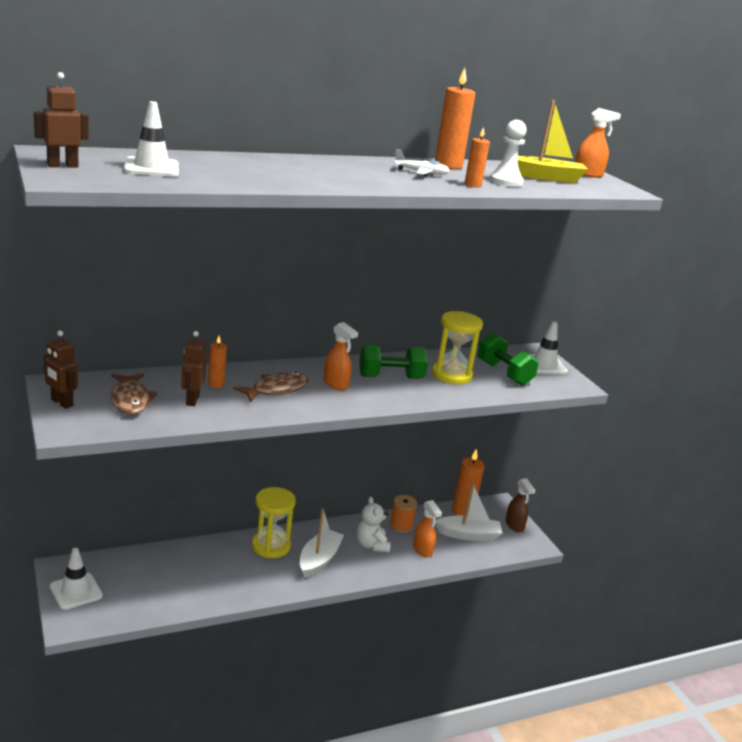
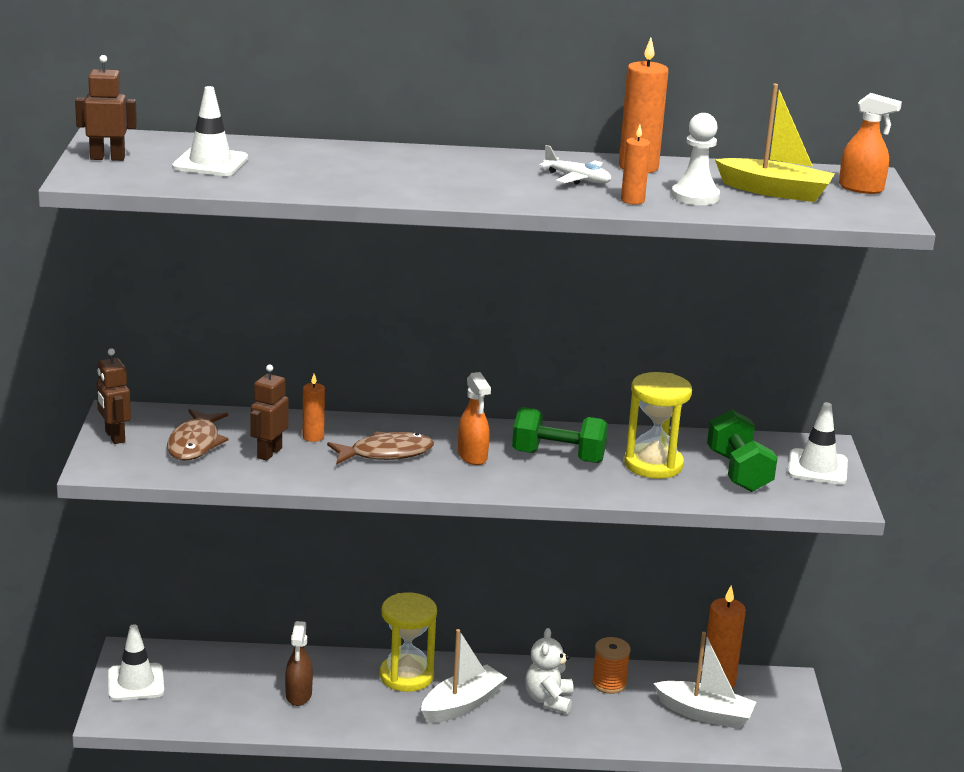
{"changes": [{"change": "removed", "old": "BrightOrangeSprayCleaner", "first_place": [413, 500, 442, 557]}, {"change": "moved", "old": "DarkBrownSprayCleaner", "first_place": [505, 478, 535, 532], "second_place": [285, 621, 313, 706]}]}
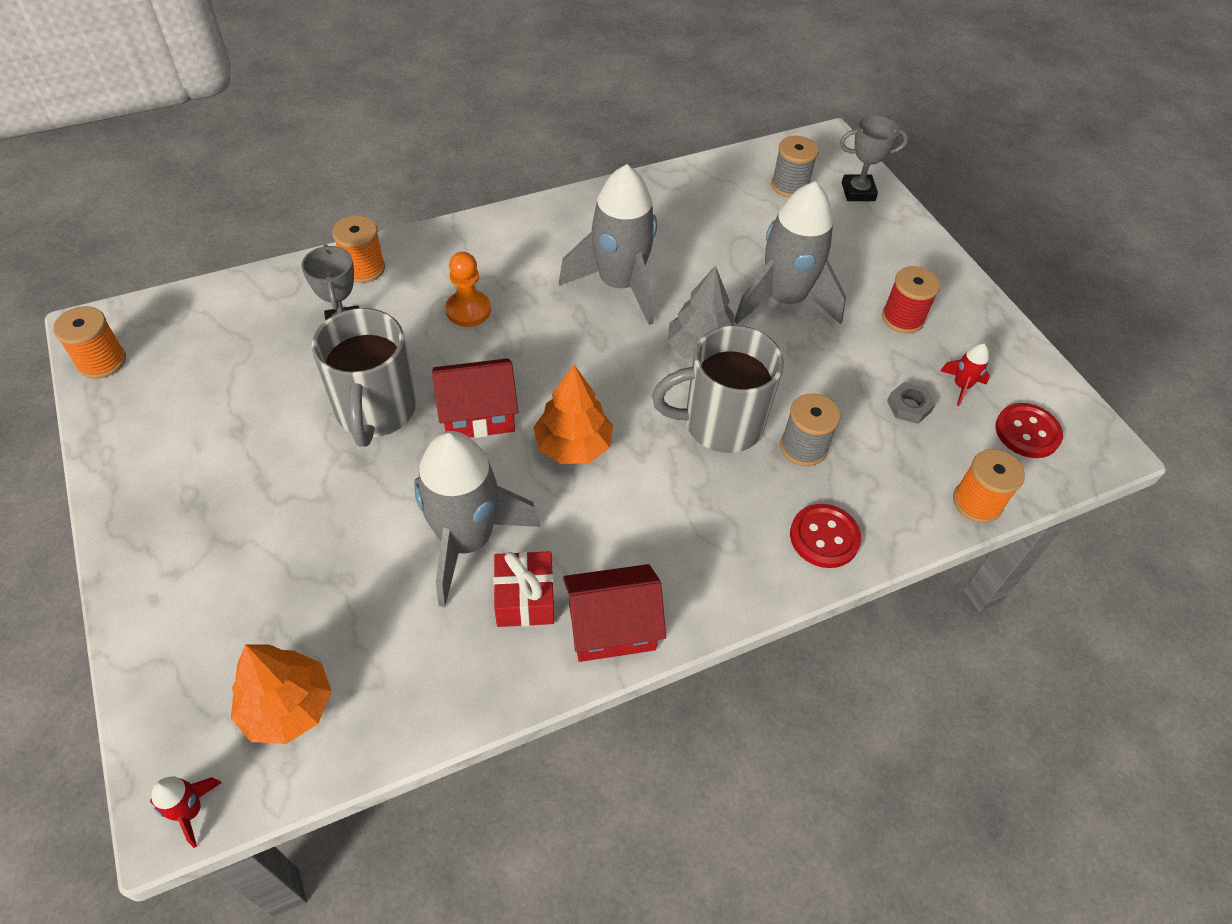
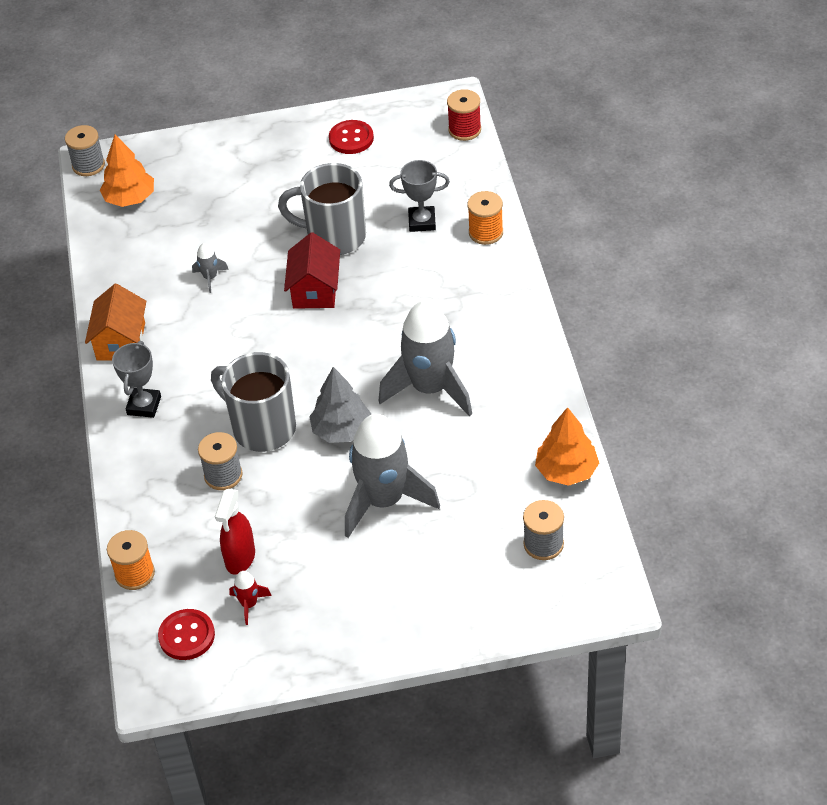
{"changes": [{"change": "removed", "old": "BrightOrangeReelOfThread", "first_place": [53, 306, 126, 379]}, {"change": "removed", "old": "BrightOrangeChessPawn", "first_place": [445, 252, 491, 327]}, {"change": "removed", "old": "RedPresent", "first_place": [493, 551, 554, 627]}, {"change": "moved", "old": "BrightOrangeTree", "first_place": [533, 365, 613, 464], "second_place": [535, 407, 599, 486]}, {"change": "moved", "old": "RedSewingButton", "first_place": [790, 504, 861, 568], "second_place": [329, 120, 374, 154]}, {"change": "moved", "old": "AshGreyTrophy", "first_place": [840, 115, 908, 201], "second_place": [112, 341, 161, 418]}, {"change": "moved", "old": "RedReelOfThread", "first_place": [882, 266, 940, 334], "second_place": [447, 89, 481, 141]}, {"change": "replaced", "old": "RedRocket", "new": "AshGreyReelOfThread", "first_place": [150, 776, 222, 848], "second_place": [65, 125, 105, 176]}, {"change": "replaced", "old": "AshGreyHexagonNut", "new": "RedSprayCleaner", "first_place": [887, 382, 935, 424], "second_place": [215, 489, 255, 575]}, {"change": "recoloured", "old": "RedToyHouse", "new": "BrightOrangeToyHouse", "first_place": [563, 564, 666, 662], "second_place": [85, 284, 146, 361]}, {"change": "turned", "old": "AshGreyTeaMug", "first_place": [652, 325, 784, 453], "second_place": [211, 352, 296, 452], "degrees": -60}, {"change": "resized", "old": "AshGreyRocket", "first_place": [414, 431, 541, 607], "second_place": [192, 243, 229, 293], "factor": 0.41}]}
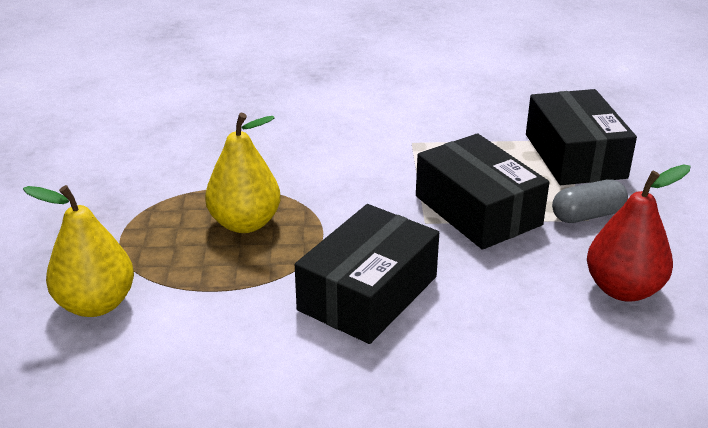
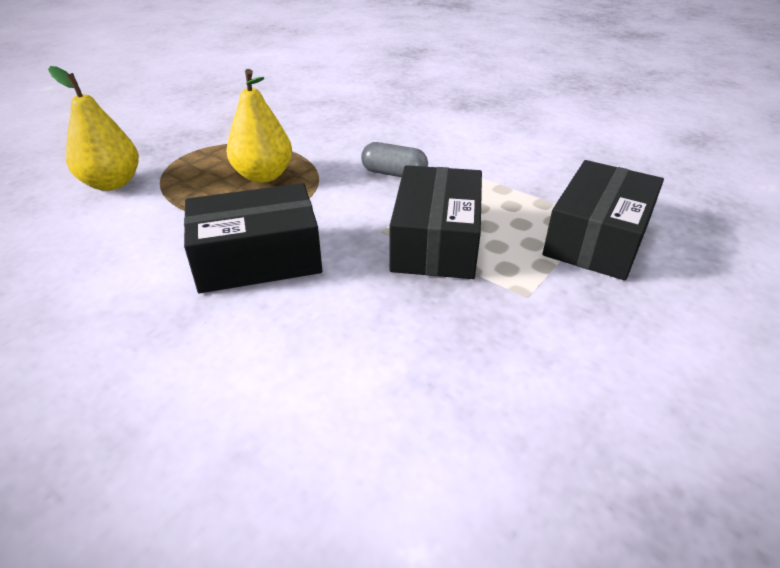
{"changes": [{"change": "removed", "old": "RedPear", "first_place": [587, 164, 691, 302]}, {"change": "moved", "old": "AshGreyPillShape", "first_place": [552, 179, 628, 223], "second_place": [361, 142, 428, 177]}]}
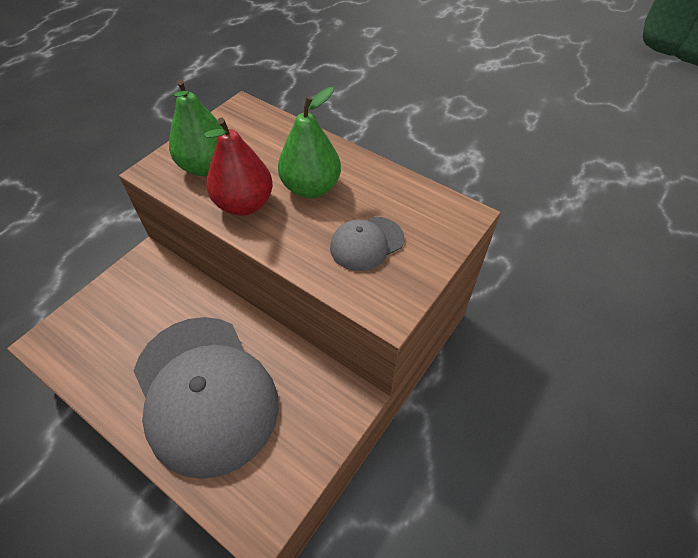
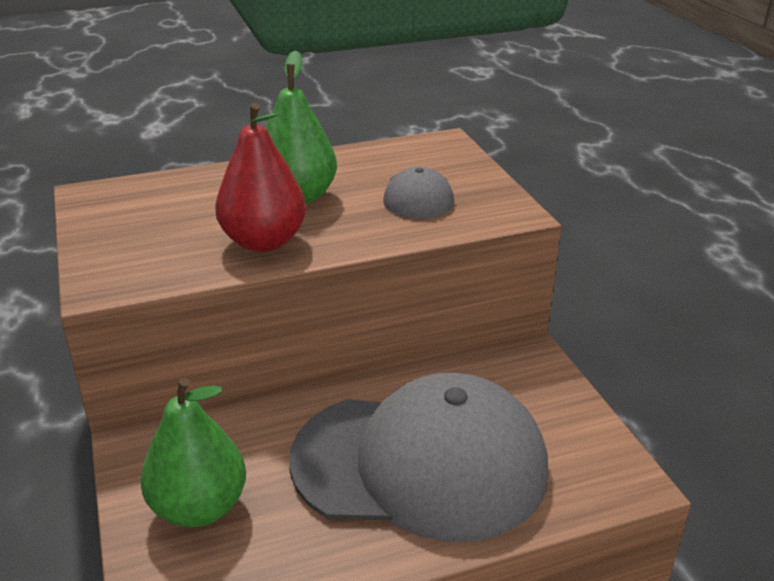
{"changes": [{"change": "moved", "old": "GreenPear", "first_place": [169, 79, 223, 176], "second_place": [140, 378, 246, 527]}]}
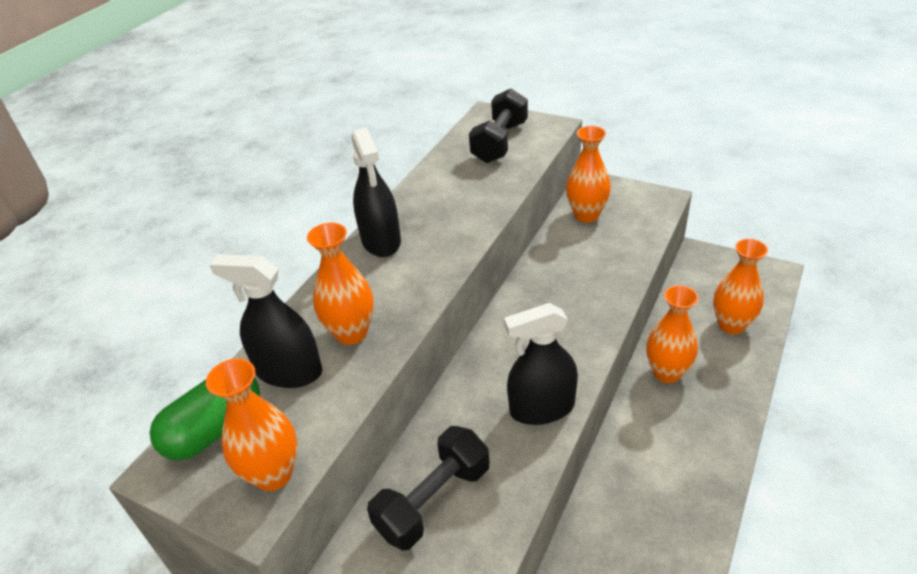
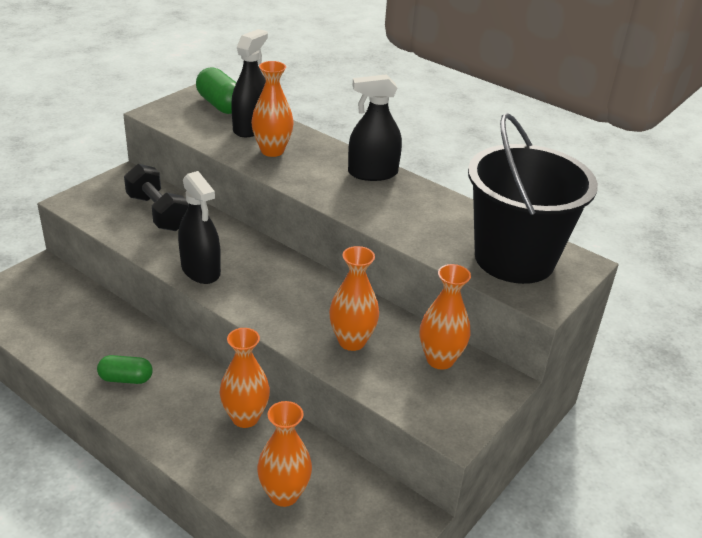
{"changes": [{"change": "added", "new": "GreenPillShape", "second_place": [97, 355, 153, 384]}, {"change": "moved", "old": "BrightOrangeVase", "first_place": [206, 358, 297, 491], "second_place": [329, 246, 379, 351]}, {"change": "replaced", "old": "JetBlackHandWeight", "new": "JetBlackSandBucket", "first_place": [469, 89, 528, 163], "second_place": [468, 113, 598, 284]}, {"change": "turned", "old": "JetBlackSprayCleaner", "first_place": [504, 303, 578, 425], "second_place": [178, 171, 221, 284], "degrees": 150}]}
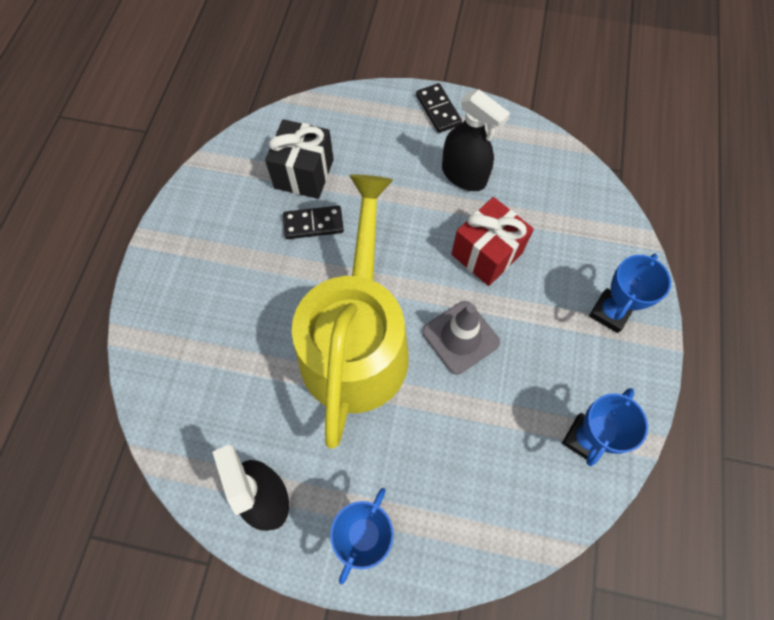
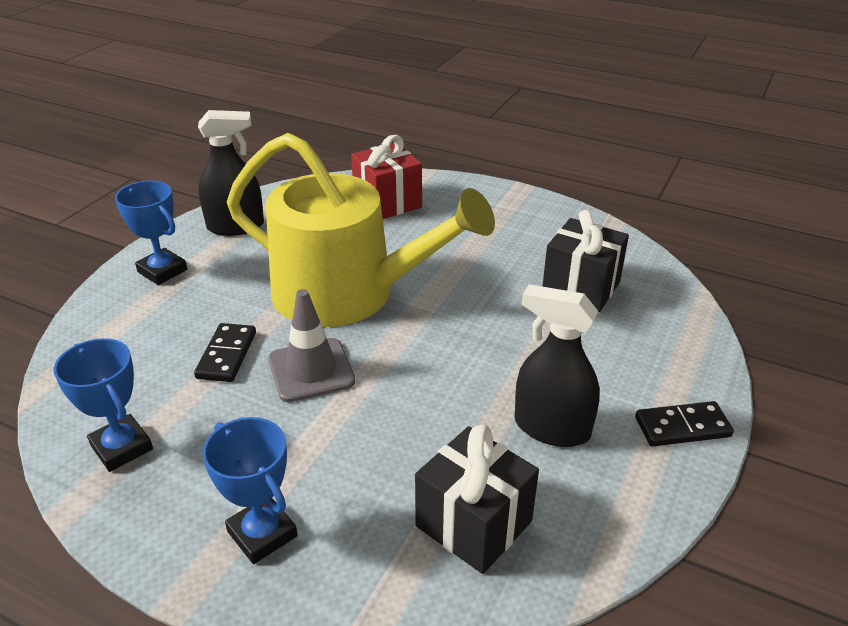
{"changes": [{"change": "added", "new": "JetBlackPresent", "second_place": [415, 424, 539, 574]}, {"change": "moved", "old": "JetBlackDomino", "first_place": [283, 206, 344, 239], "second_place": [194, 323, 256, 382]}, {"change": "moved", "old": "RedPresent", "first_place": [451, 197, 534, 286], "second_place": [351, 135, 422, 219]}, {"change": "turned", "old": "JetBlackSprayCleaner", "first_place": [442, 89, 510, 191], "second_place": [514, 284, 600, 447], "degrees": 60}]}
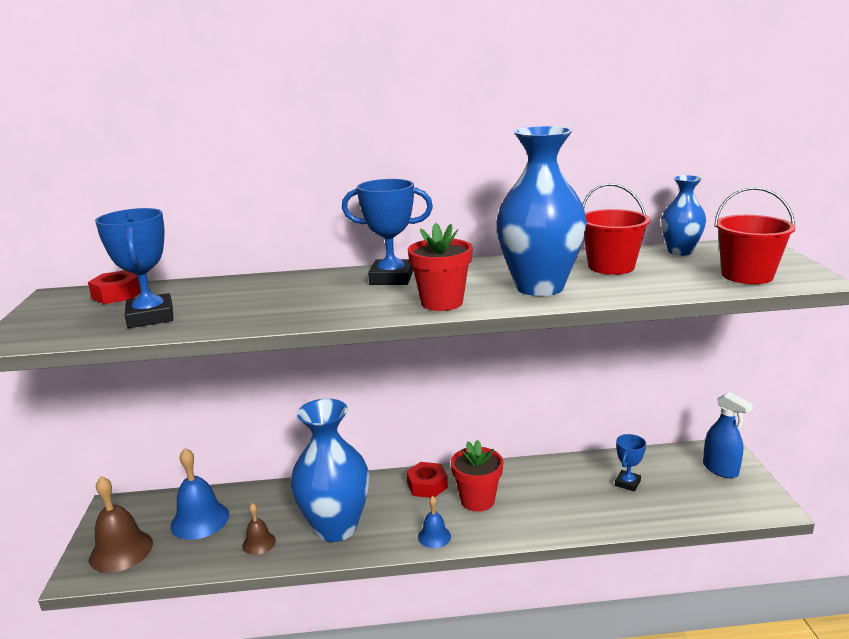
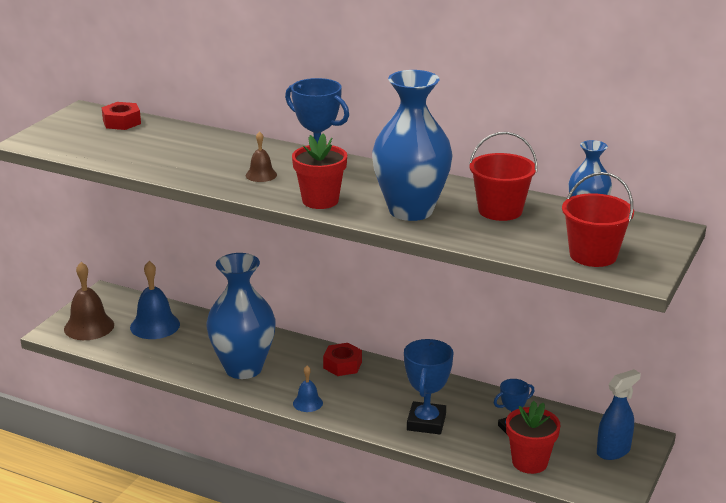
{"changes": [{"change": "moved", "old": "RoyalBlueTrophy", "first_place": [95, 208, 173, 328], "second_place": [404, 339, 453, 434]}, {"change": "moved", "old": "DarkBrownHandBell", "first_place": [242, 503, 276, 555], "second_place": [246, 131, 277, 182]}, {"change": "moved", "old": "RedPlantPot", "first_place": [451, 440, 503, 512], "second_place": [506, 401, 560, 474]}, {"change": "turned", "old": "RoyalBlueSprayCleaner", "first_place": [703, 392, 753, 478], "second_place": [597, 369, 641, 460], "degrees": -120}]}
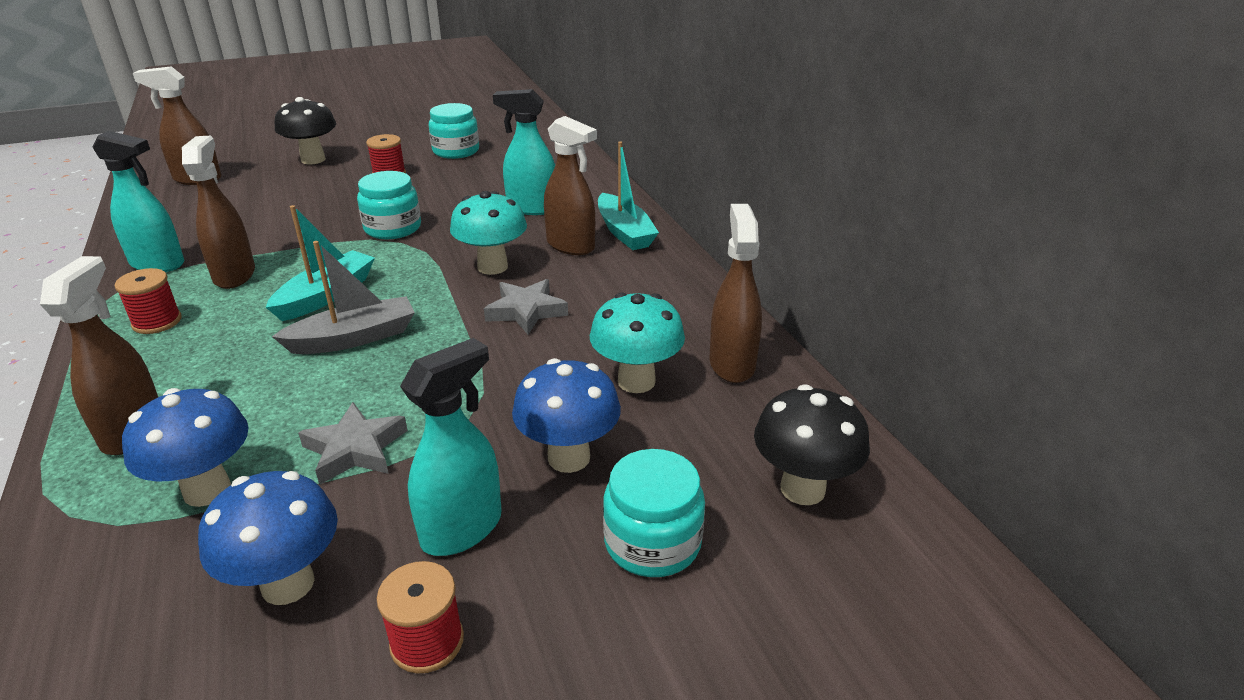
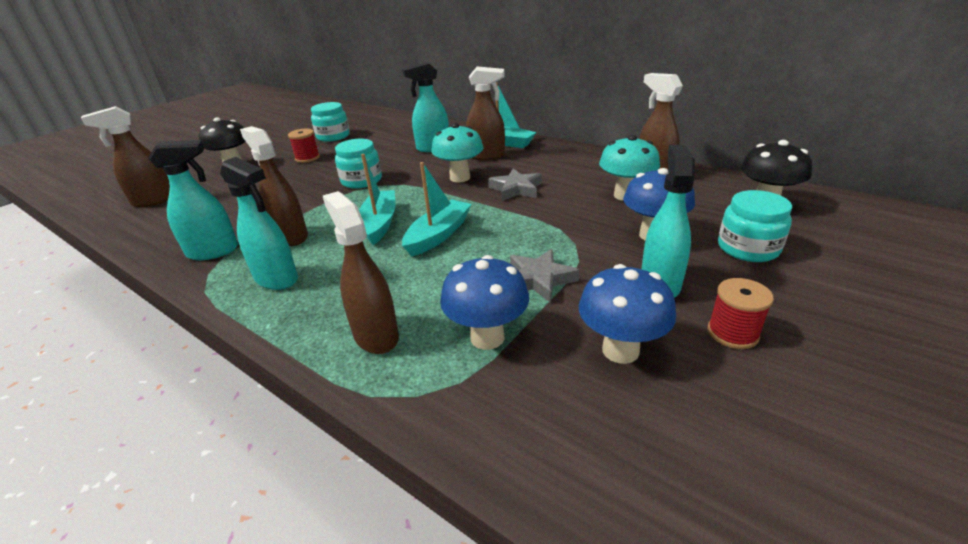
{"changes": [{"change": "replaced", "old": "RedReelOfThread", "new": "AquaSprayCleaner", "first_place": [115, 268, 181, 334], "second_place": [220, 157, 298, 290]}, {"change": "recoloured", "old": "AshGreyToyBoat", "new": "AquaToyBoat", "first_place": [272, 241, 415, 354], "second_place": [402, 162, 472, 256]}]}
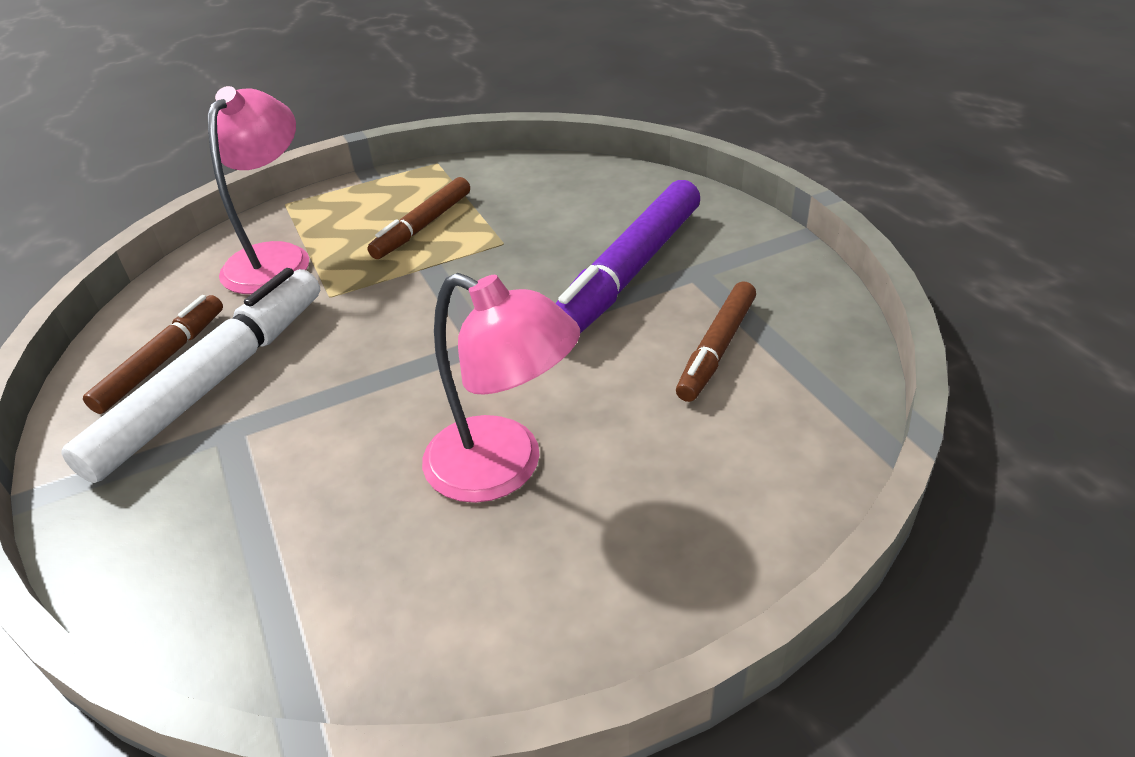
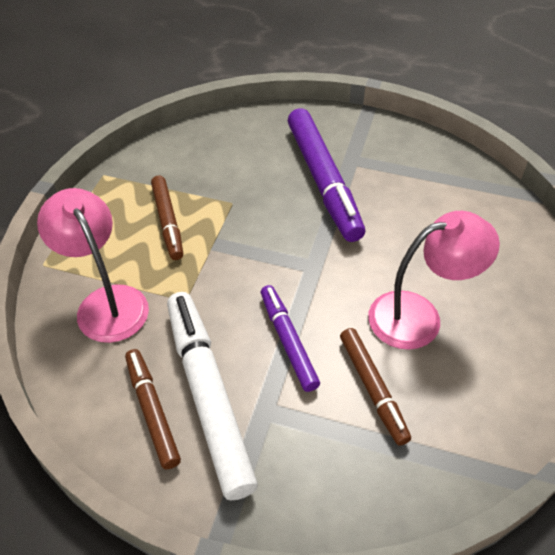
{"changes": [{"change": "added", "new": "RoyalPurpleMarkerPen", "second_place": [261, 285, 320, 392]}, {"change": "moved", "old": "DarkBrownMarkerPen", "first_place": [676, 282, 756, 402], "second_place": [340, 328, 411, 446]}]}
